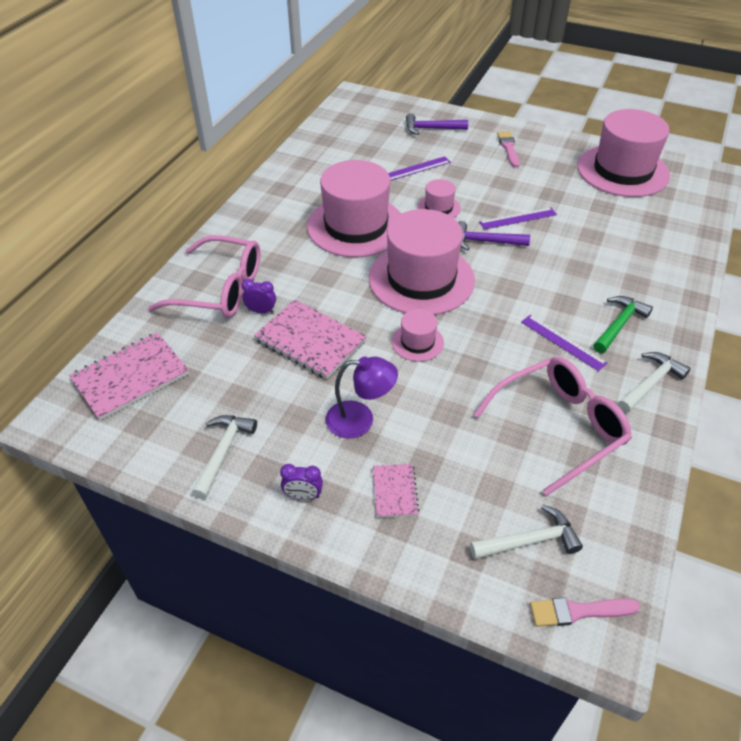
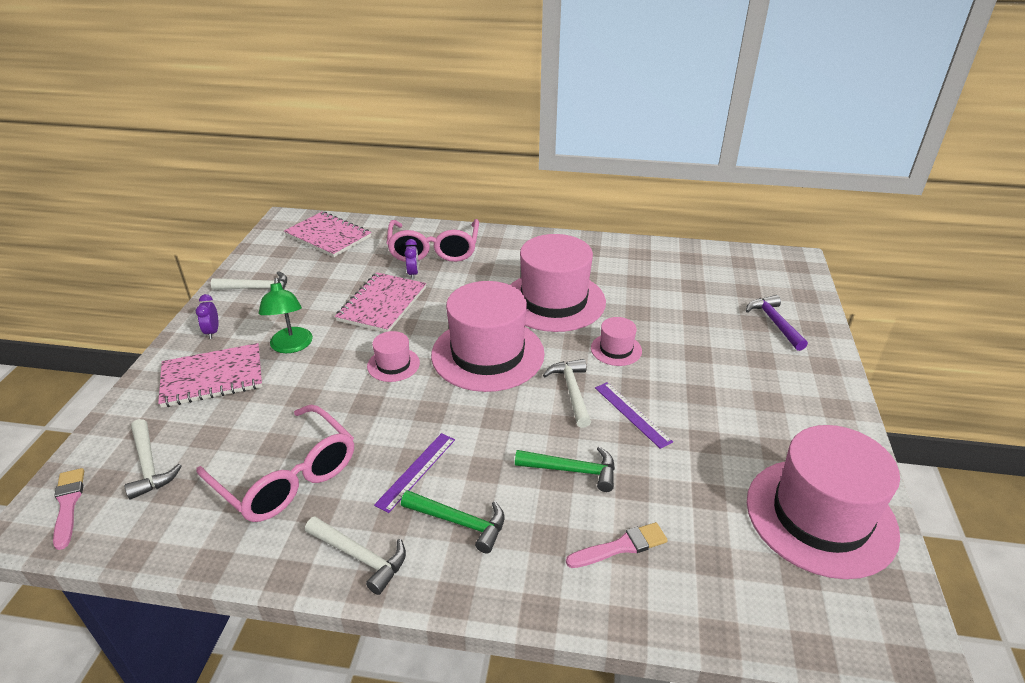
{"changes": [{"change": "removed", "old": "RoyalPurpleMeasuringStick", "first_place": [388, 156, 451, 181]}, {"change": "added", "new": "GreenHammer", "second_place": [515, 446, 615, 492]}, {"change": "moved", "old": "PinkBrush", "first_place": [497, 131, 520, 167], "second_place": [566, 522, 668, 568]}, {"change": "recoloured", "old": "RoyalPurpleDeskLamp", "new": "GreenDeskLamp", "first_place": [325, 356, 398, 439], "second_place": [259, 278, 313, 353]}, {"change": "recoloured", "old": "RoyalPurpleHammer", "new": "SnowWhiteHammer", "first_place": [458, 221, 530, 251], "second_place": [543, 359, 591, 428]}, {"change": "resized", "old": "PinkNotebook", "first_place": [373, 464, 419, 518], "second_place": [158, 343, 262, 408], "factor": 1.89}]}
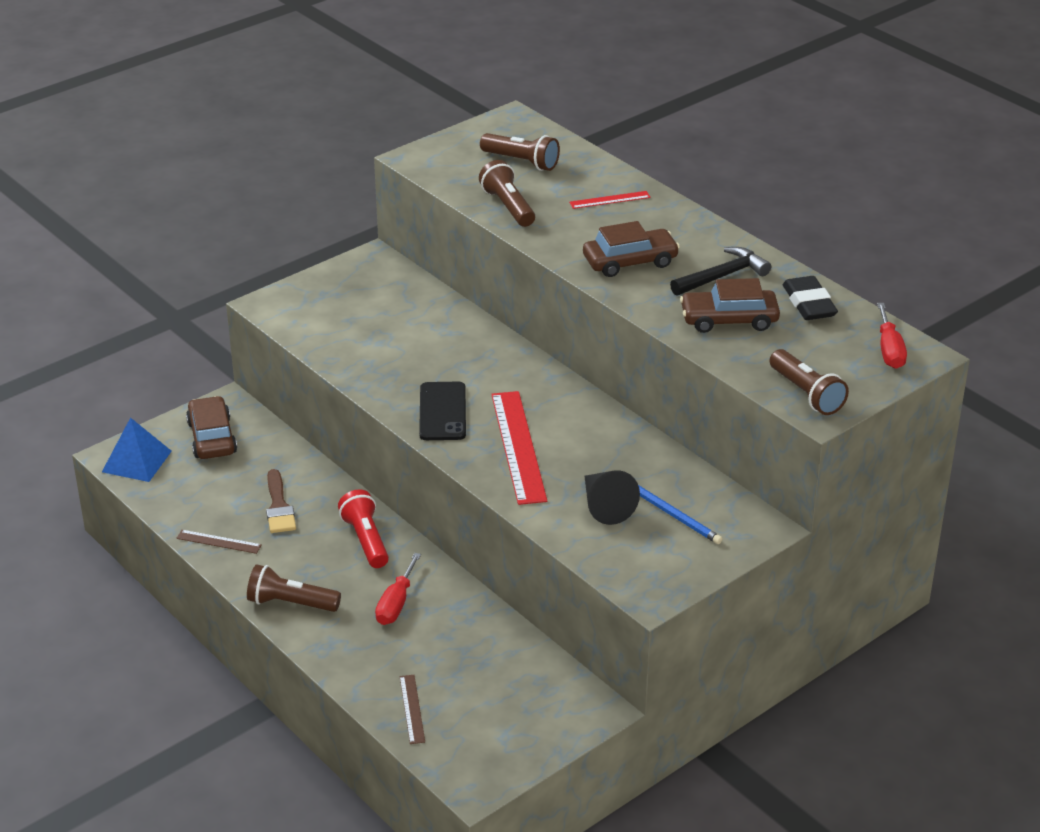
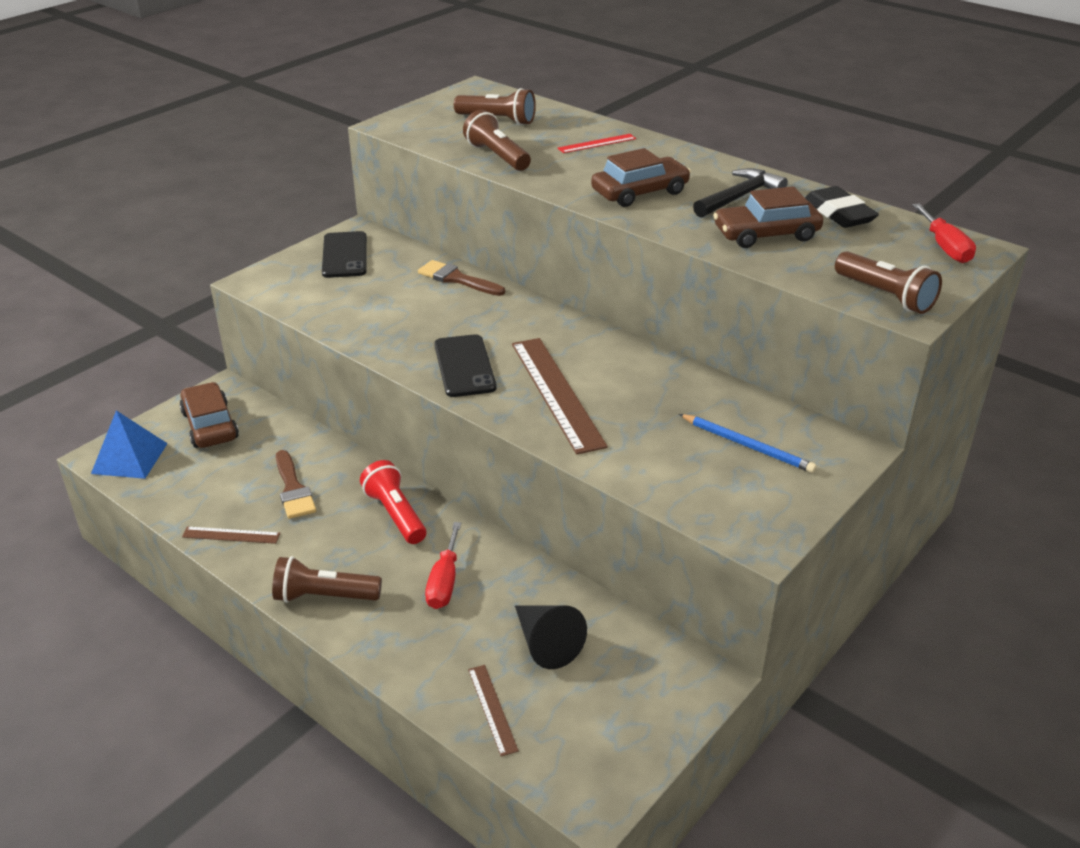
{"changes": [{"change": "added", "new": "JetBlackSmartphone", "second_place": [322, 231, 367, 278]}, {"change": "added", "new": "DarkBrownBrush", "second_place": [418, 260, 505, 296]}, {"change": "moved", "old": "JetBlackConeShape", "first_place": [585, 470, 640, 525], "second_place": [515, 605, 587, 669]}, {"change": "recoloured", "old": "RedMeasuringStick", "new": "DarkBrownMeasuringStick", "first_place": [491, 391, 547, 505], "second_place": [512, 338, 608, 455]}]}
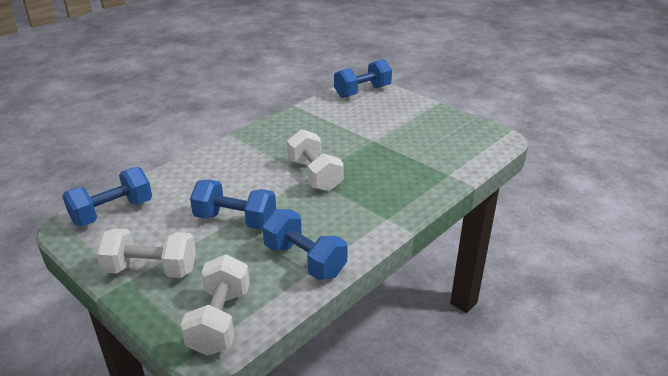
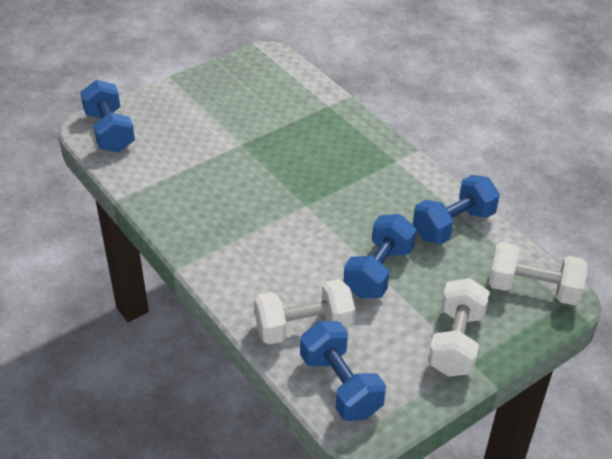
{"changes": [{"change": "moved", "old": "SnowWhiteHandWeight", "first_place": [287, 129, 344, 192], "second_place": [254, 279, 355, 345]}]}
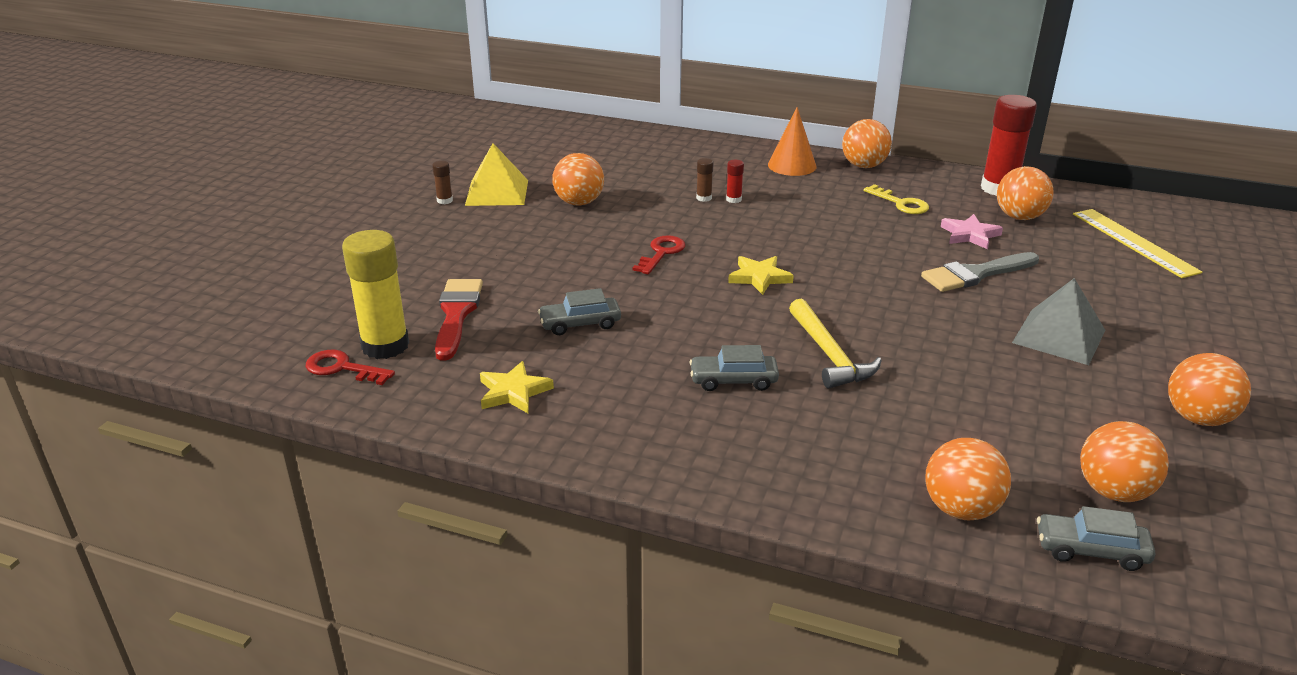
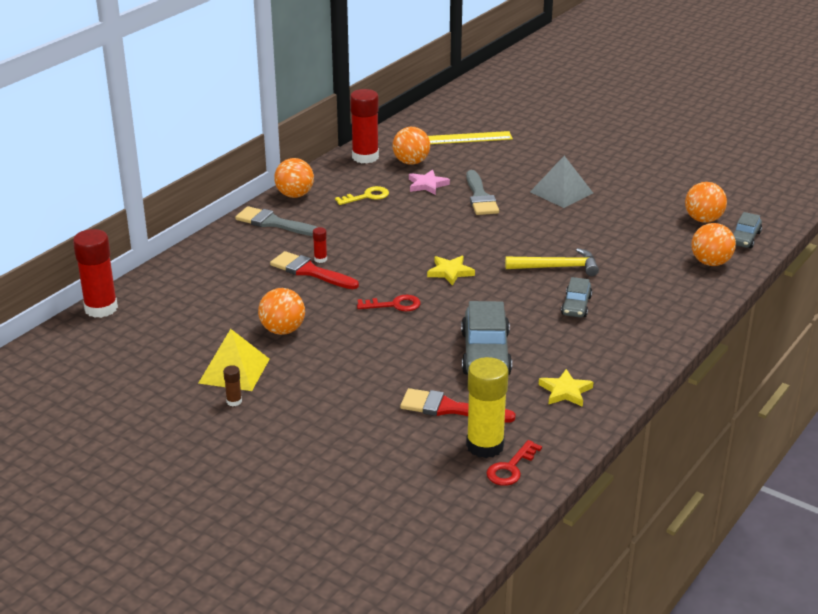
{"changes": [{"change": "removed", "old": "BrightOrangeBall", "first_place": [1168, 353, 1251, 426]}, {"change": "added", "new": "RedGlue", "second_place": [73, 229, 118, 318]}, {"change": "replaced", "old": "DarkBrownGlue", "new": "RedBrush", "first_place": [696, 158, 714, 202], "second_place": [270, 251, 359, 289]}, {"change": "replaced", "old": "BrightOrangeConeShape", "new": "AshGreyBrush", "first_place": [768, 107, 817, 176], "second_place": [235, 206, 318, 236]}, {"change": "turned", "old": "RedLatchkey", "first_place": [632, 235, 685, 274], "second_place": [357, 295, 421, 311], "degrees": 135}, {"change": "resized", "old": "AshGreyAutomobile", "first_place": [538, 288, 621, 335], "second_place": [461, 301, 512, 375], "factor": 1.78}]}
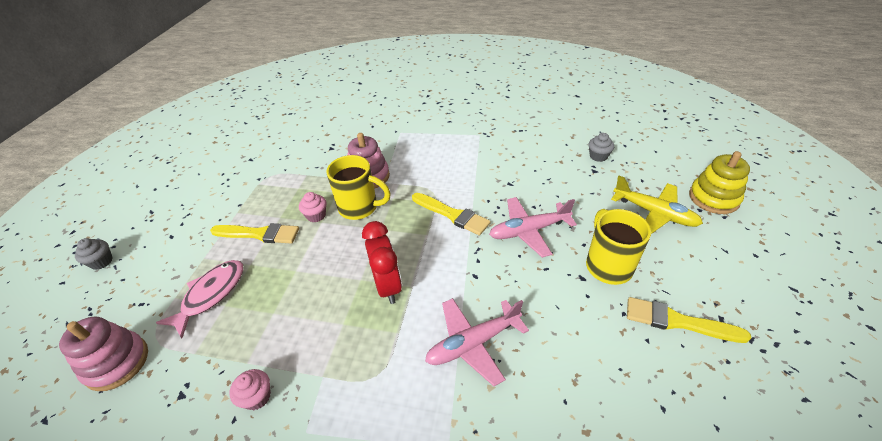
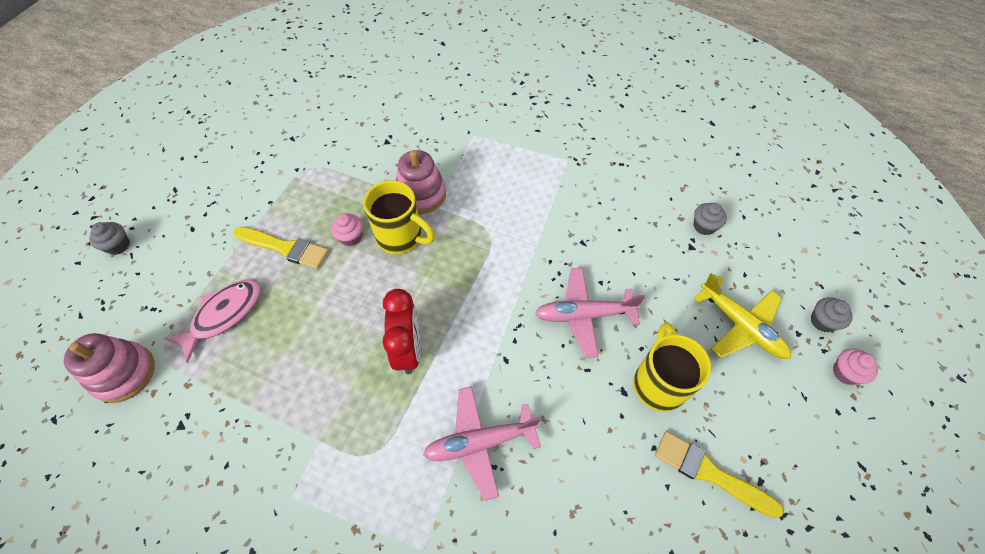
{"changes": [{"change": "removed", "old": "BrightYellowBrush", "first_place": [412, 193, 490, 235]}, {"change": "moved", "old": "PinkCupcake", "first_place": [229, 369, 271, 410], "second_place": [833, 348, 878, 385]}, {"change": "replaced", "old": "BrightYellowStackingRings", "new": "AshGreyCupcake", "first_place": [689, 151, 750, 214], "second_place": [811, 297, 852, 332]}]}
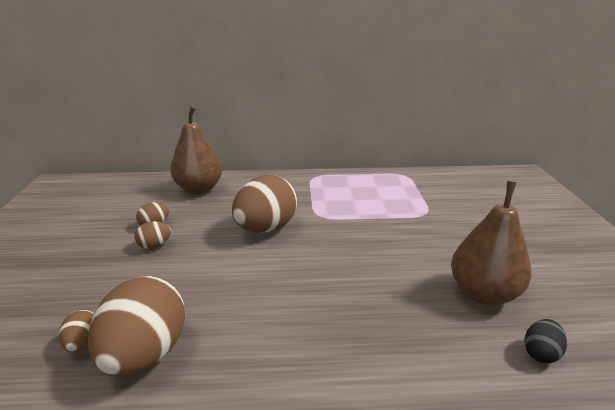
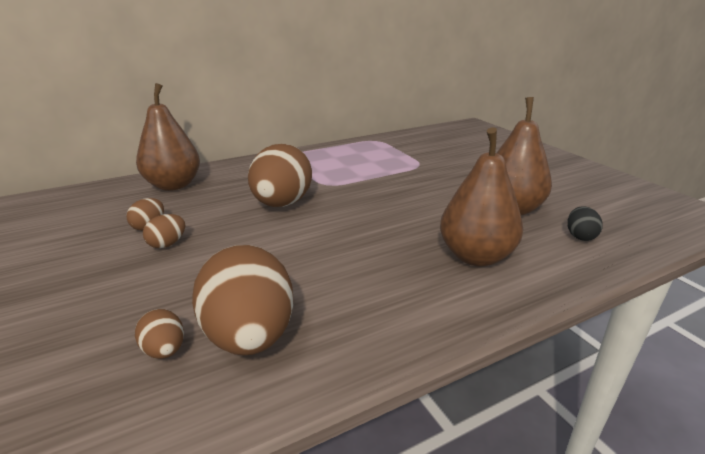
{"changes": [{"change": "added", "new": "DarkBrownPear", "second_place": [440, 127, 523, 267]}]}
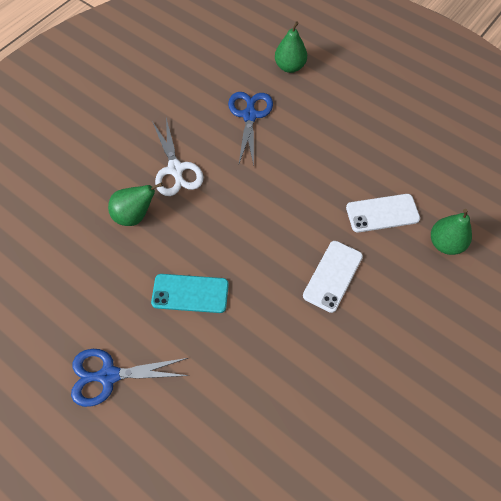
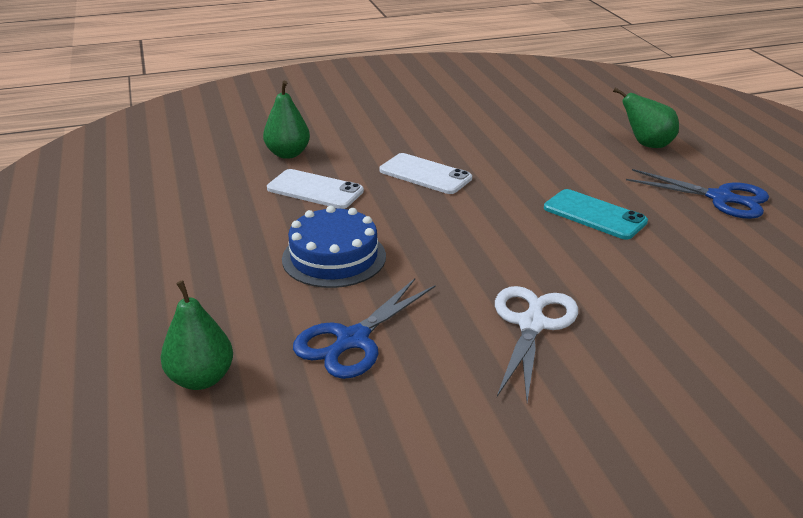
{"changes": [{"change": "added", "new": "RoyalBlueGateau", "second_place": [282, 206, 386, 288]}, {"change": "moved", "old": "GreenPear", "first_place": [108, 183, 163, 226], "second_place": [613, 88, 679, 148]}, {"change": "turned", "old": "SnowWhiteSmartphone", "first_place": [303, 241, 363, 313], "second_place": [379, 153, 472, 194], "degrees": 60}]}
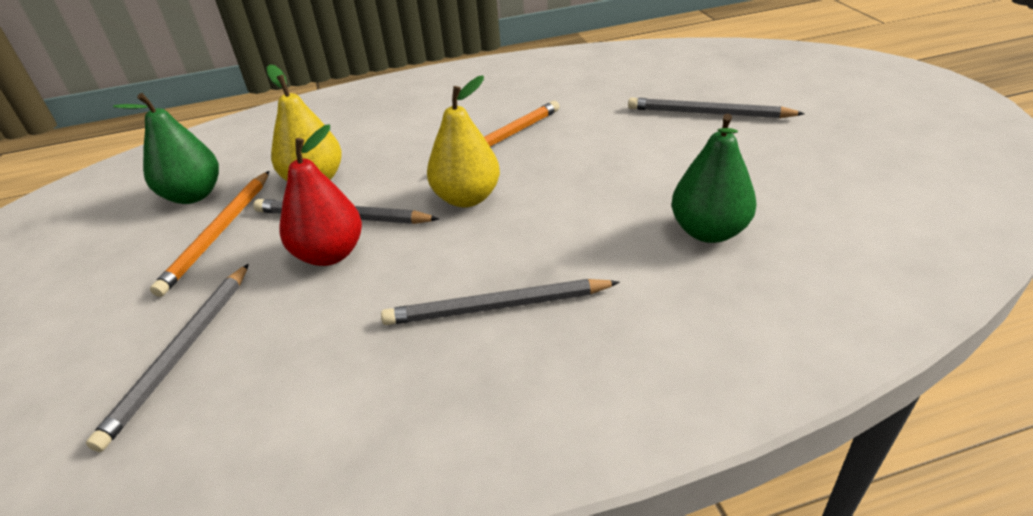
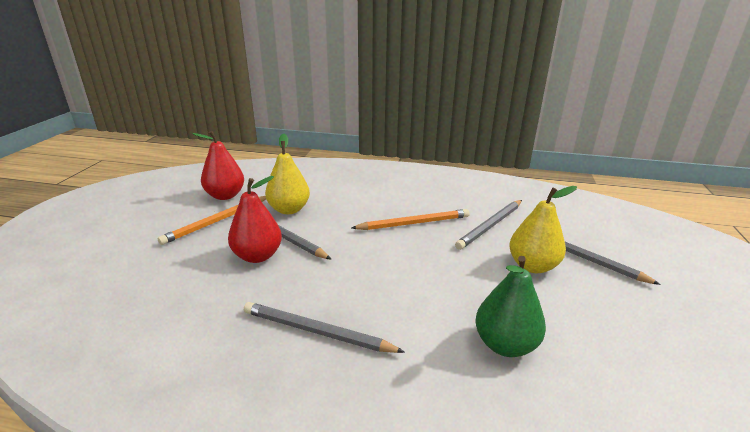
{"changes": [{"change": "moved", "old": "AshGreyPencil", "first_place": [86, 264, 249, 452], "second_place": [455, 200, 522, 250]}, {"change": "moved", "old": "BrightYellowPear", "first_place": [427, 75, 500, 208], "second_place": [509, 186, 577, 273]}, {"change": "recoloured", "old": "GreenPear", "new": "RedPear", "first_place": [113, 93, 219, 204], "second_place": [192, 131, 244, 200]}]}
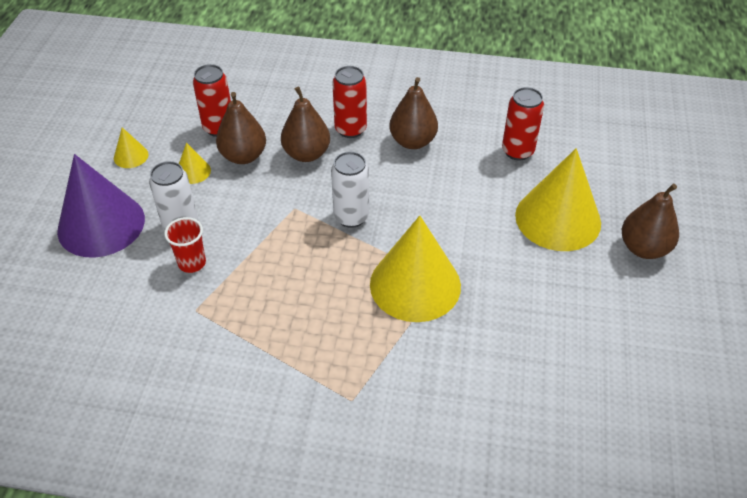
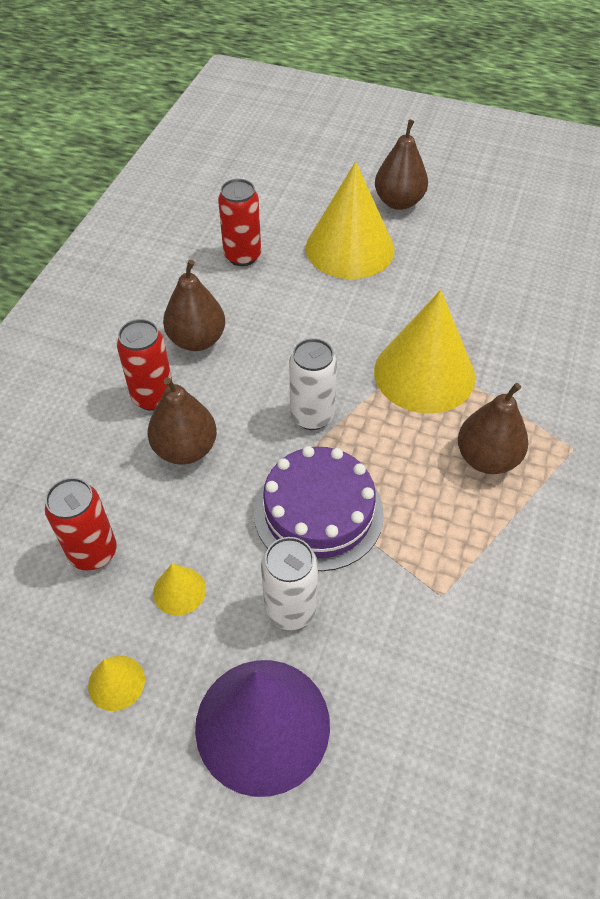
{"changes": [{"change": "removed", "old": "RedBeaker", "first_place": [164, 217, 206, 273]}, {"change": "added", "new": "RoyalPurpleGateau", "second_place": [254, 446, 384, 571]}, {"change": "moved", "old": "DarkBrownPear", "first_place": [216, 92, 266, 164], "second_place": [458, 383, 529, 474]}]}
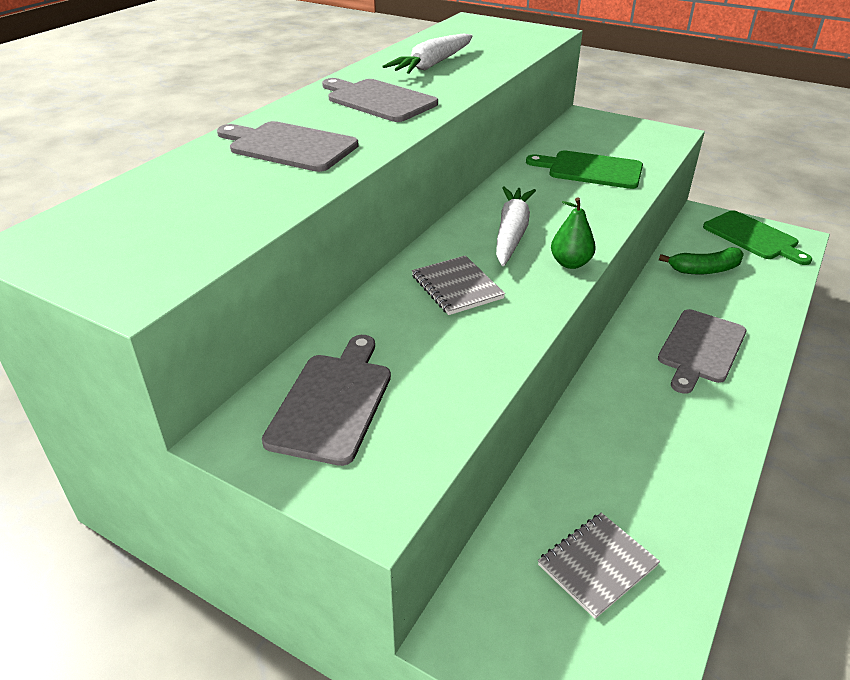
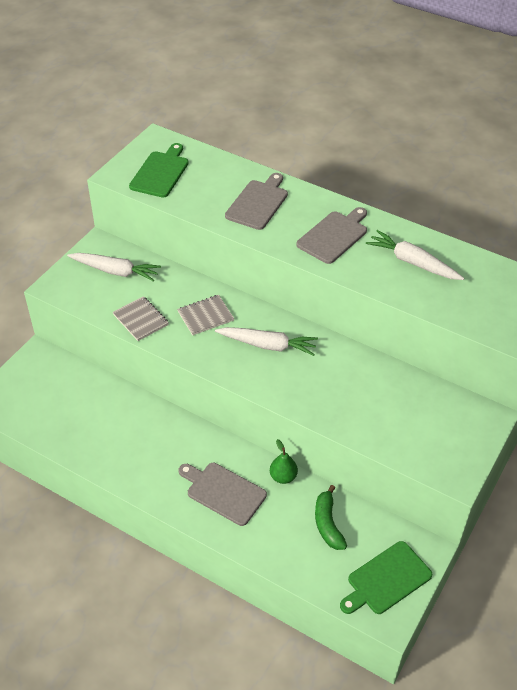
{"changes": [{"change": "moved", "old": "GreenChoppingBoard", "first_place": [526, 151, 643, 189], "second_place": [129, 143, 189, 197]}, {"change": "moved", "old": "AshGreyNotebook", "first_place": [538, 513, 660, 619], "second_place": [113, 296, 169, 341]}, {"change": "moved", "old": "GreenPear", "first_place": [551, 197, 596, 269], "second_place": [270, 439, 298, 484]}, {"change": "replaced", "old": "AshGreyChoppingBoard", "new": "SnowWhiteToyCarrot", "first_place": [262, 335, 391, 466], "second_place": [67, 253, 161, 282]}]}
